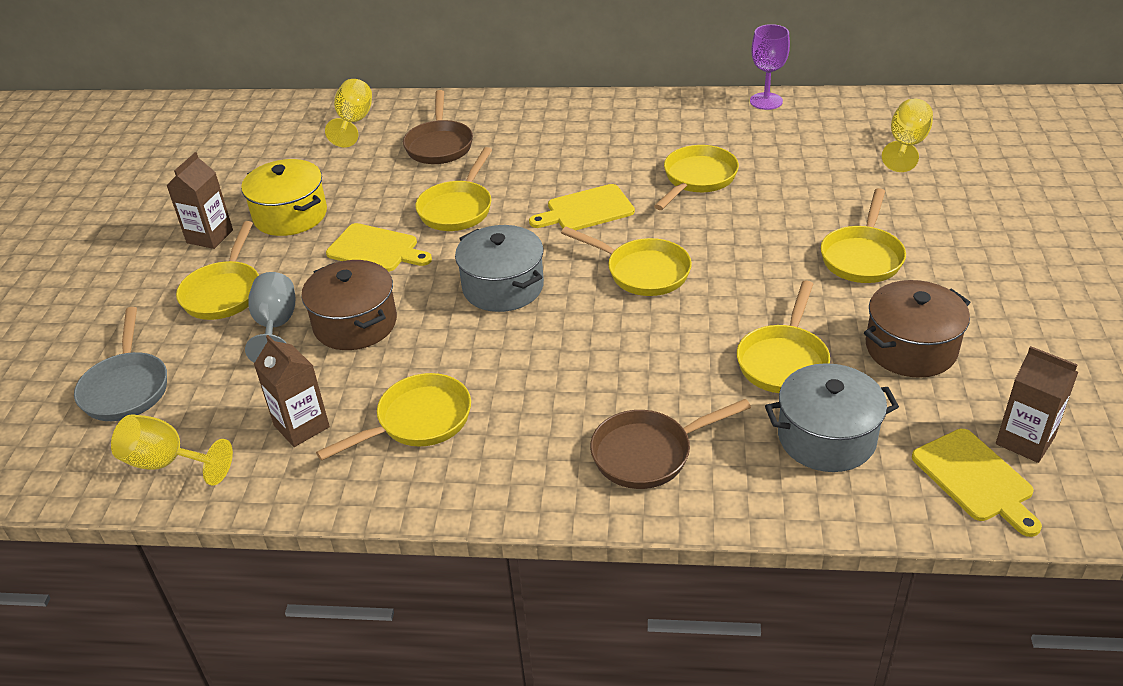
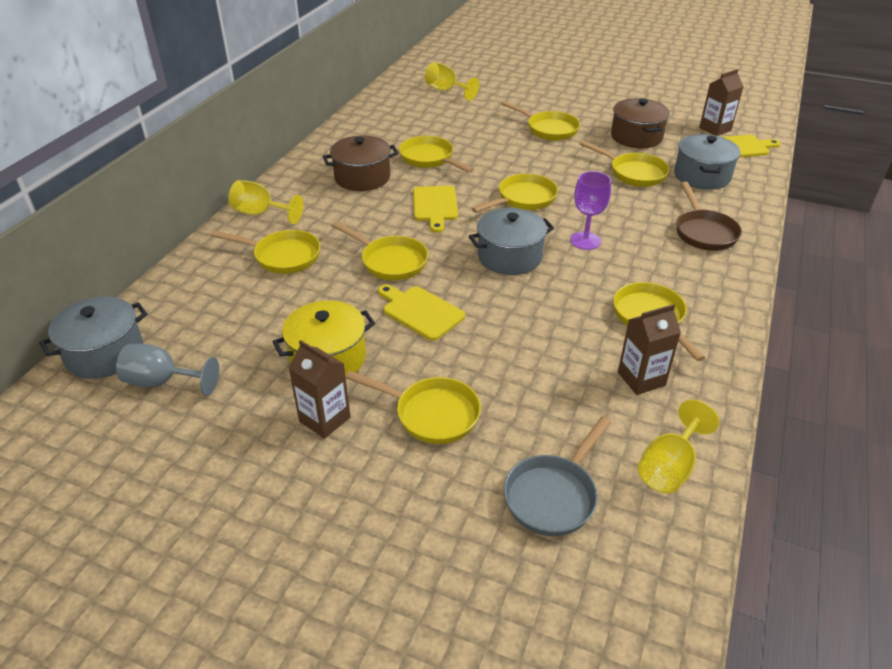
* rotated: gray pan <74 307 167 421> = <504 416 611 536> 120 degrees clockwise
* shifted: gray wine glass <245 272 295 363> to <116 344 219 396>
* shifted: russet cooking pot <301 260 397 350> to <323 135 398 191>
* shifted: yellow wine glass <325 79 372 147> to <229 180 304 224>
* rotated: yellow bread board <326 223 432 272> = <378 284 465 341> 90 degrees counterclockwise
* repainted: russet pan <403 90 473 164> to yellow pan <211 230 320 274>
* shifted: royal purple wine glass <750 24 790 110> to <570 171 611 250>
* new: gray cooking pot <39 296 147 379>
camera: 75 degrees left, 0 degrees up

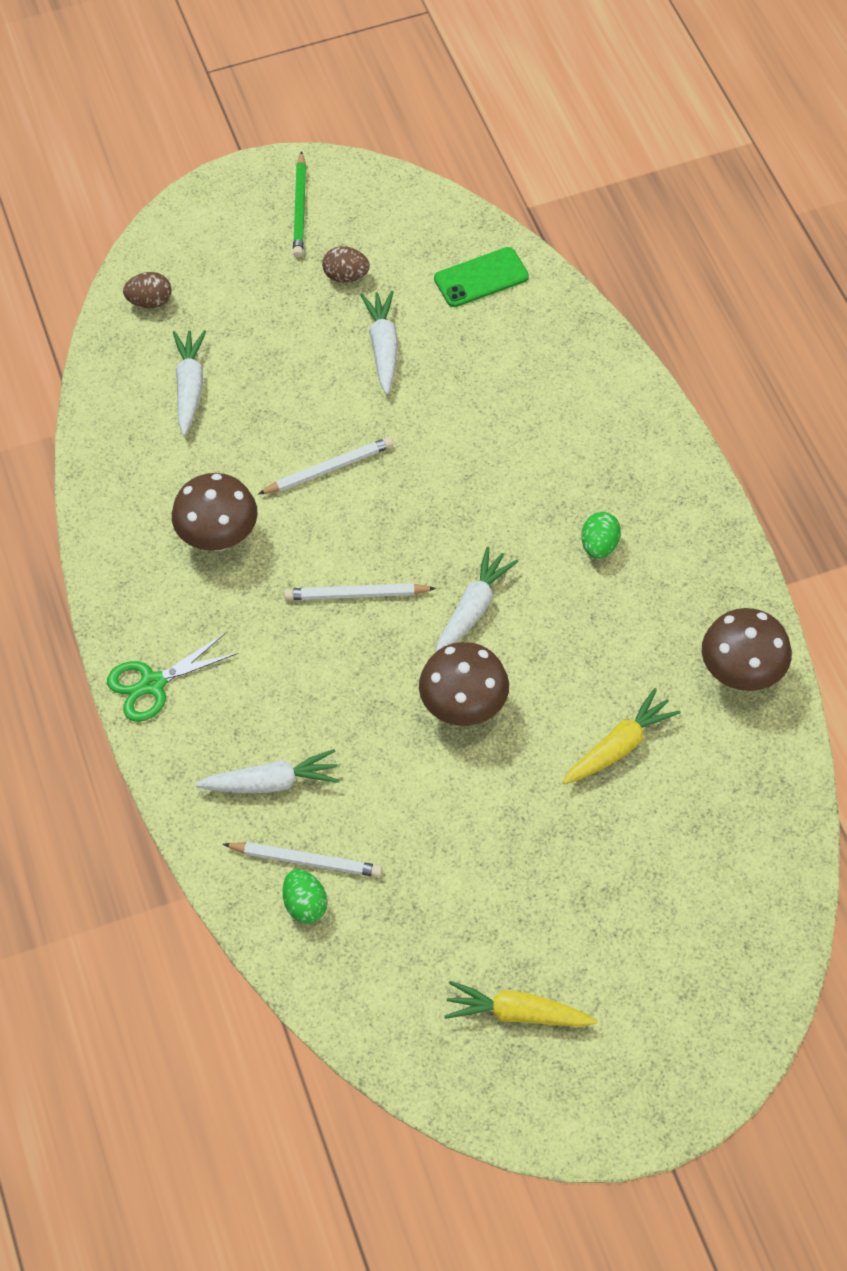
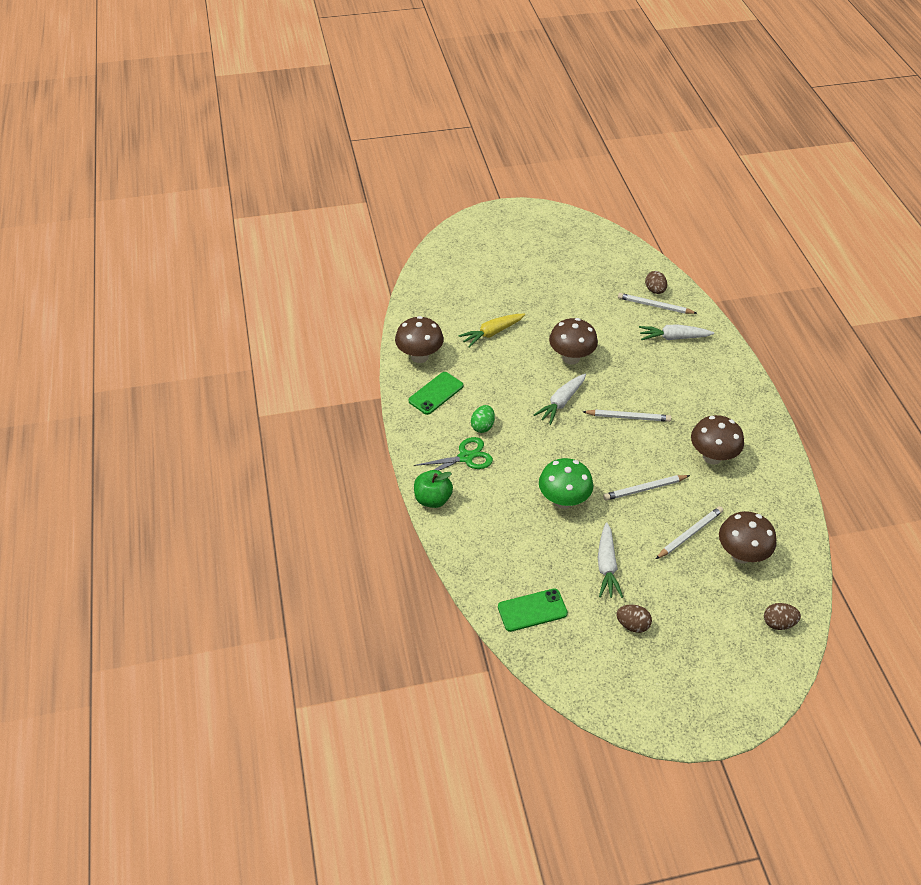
* shifted: leaf-green shears <107 633 238 722> to <414 437 493 471>
* swapped: pure white toy carrot <173 330 206 436> to russet toadstool <719 511 776 564>
* repainted: leaf-green egg <283 869 327 923> to russet egg <645 271 667 294>
* gone: leaf-green lead pencil <293 151 306 257>
* gone: yellow toy carrot <444 981 598 1027>
* new: leaf-green smartphone <408 372 463 415>
* new: leaf-green toy apple <414 470 453 508>
* new: leaf-green toadstool <539 458 593 509>
* new: pure white lead pencil <656 506 723 559>
camera: 175 degrees left, 10 degrees down

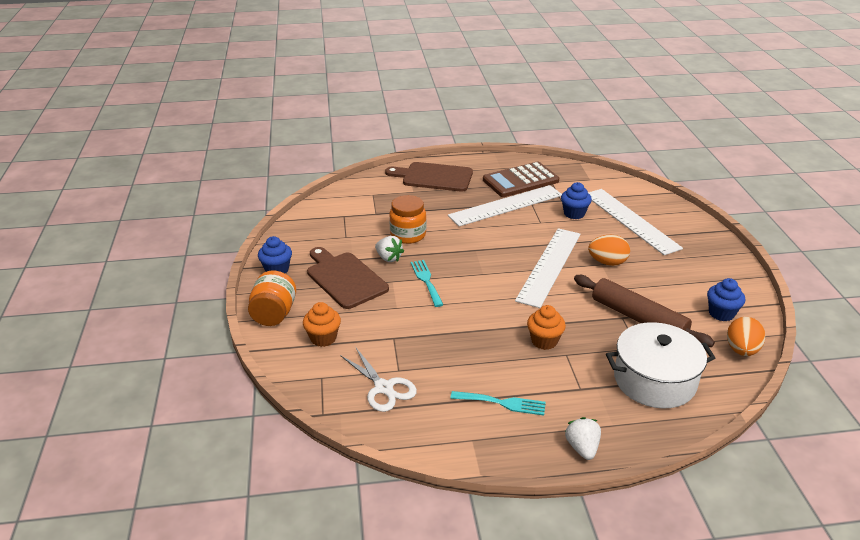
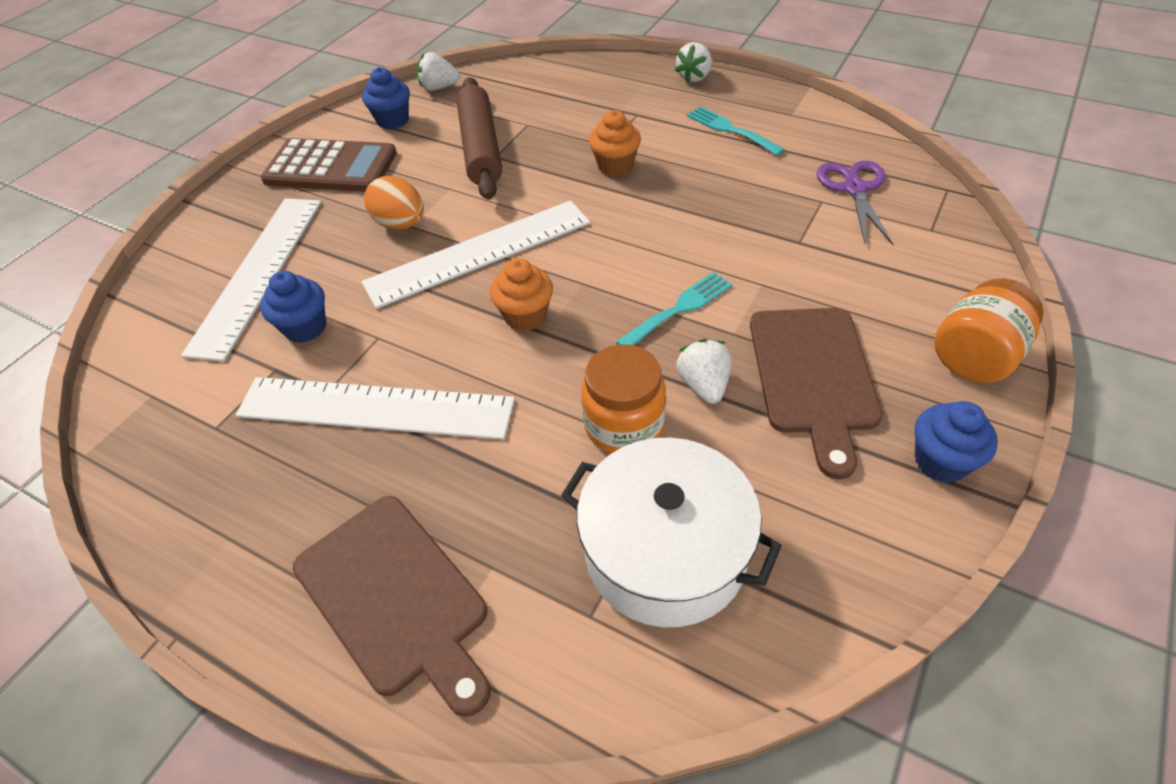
* shifted: orange-coloured muffin <303 302 341 347> to <490 258 553 331>
* repainted: pure white shears <340 348 417 412> to royal purple shears <817 161 893 245>
* rotated: turquoise fork <410 260 443 307> = <616 272 732 345> 150 degrees counterclockwise
* shifted: russet calculator <483 162 559 197> to <261 138 397 192>
* shifted: pure white cooking pot <606 322 715 409> to <561 437 782 627>
* swapped: orange-coloured egg <727 317 765 356> to pure white toy strawberry <416 52 460 91>
camera: 140 degrees left, 15 degrees up

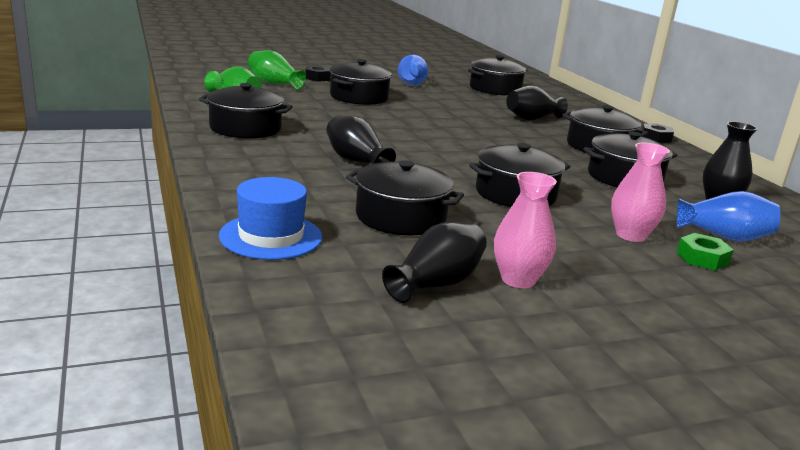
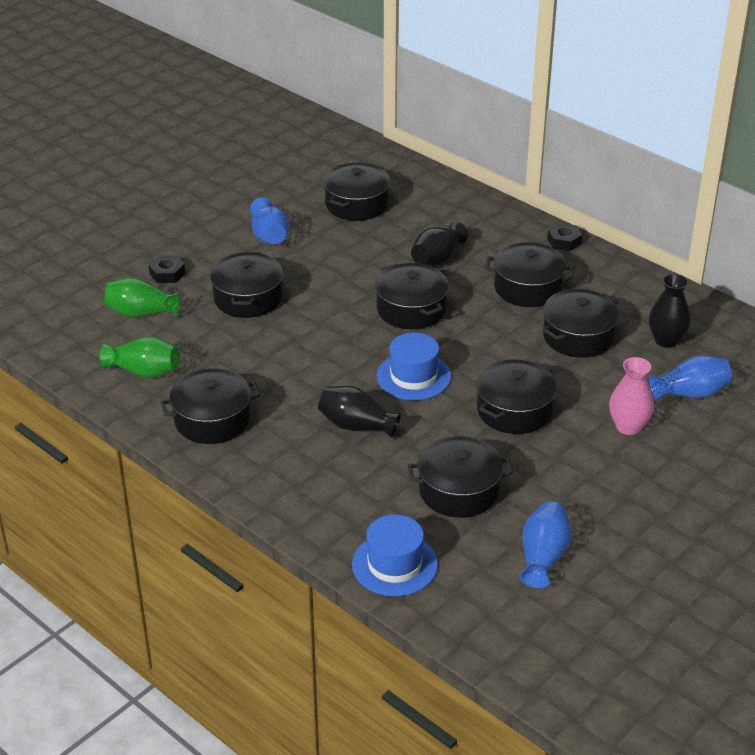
* repainted: jet-black vase <382 222 487 303> to royal blue vase <519 502 571 588>
* gone: rosy vase <494 172 557 288>
* gone: leaf-green hex nut <677 233 734 271>
* new: jet-black cooking pot <375 263 449 329>
* new: royal blue top hat <377 332 451 400>
camera: 25 degrees left, 15 degrees up

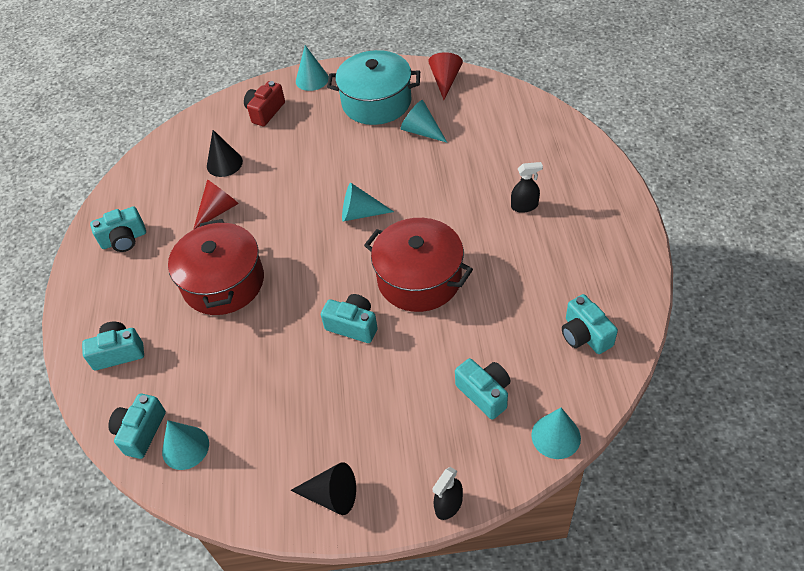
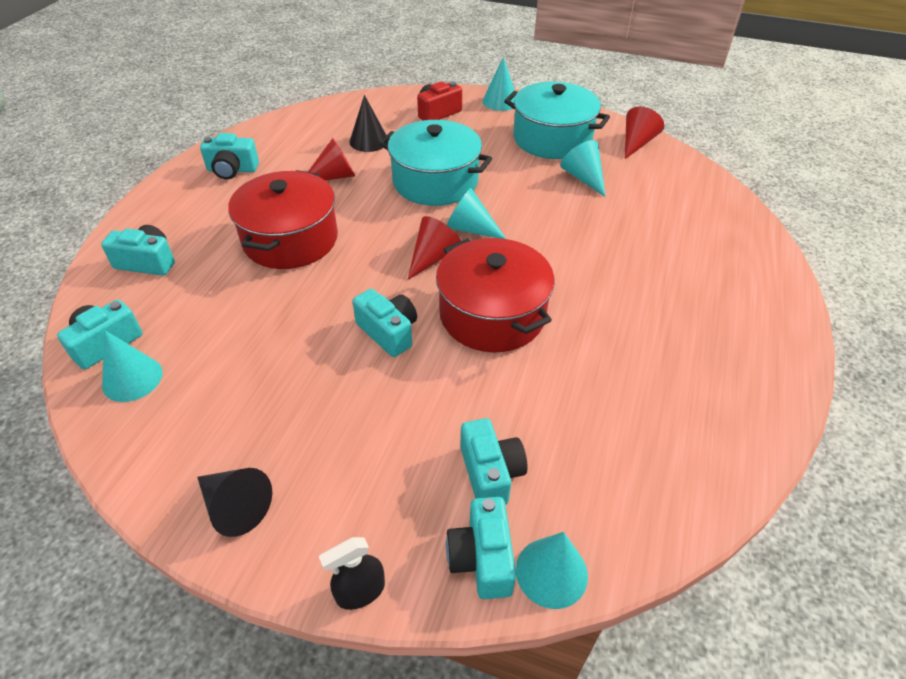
* gone: jet-black spray cleaner <511 162 543 213>
* shifted: turquoise photo camera <562 294 618 354> to <446 497 516 599>
* new: turquoise cooking pot <379 120 492 206>
* new: red cone <407 216 461 280>
camera: 20 degrees right, 5 degrees down

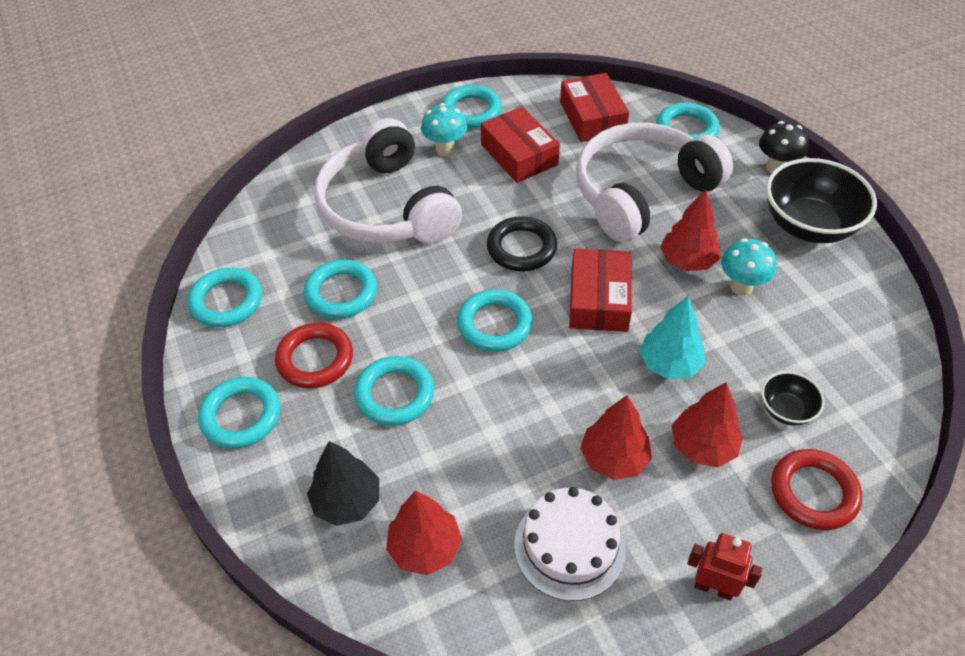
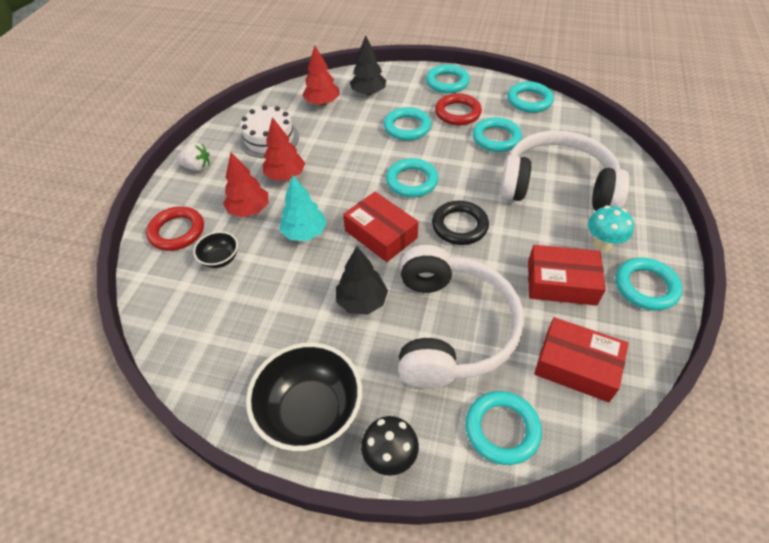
* repainted: red fir tree <660 189 720 271> to jet-black fir tree <336 246 388 315>
* swapped: red toy robot <687 533 763 600> to pure white toy strawberry <176 142 210 171>
* gone: turquoise toadstool <721 238 776 295>
camera: 130 degrees right, 0 degrees up

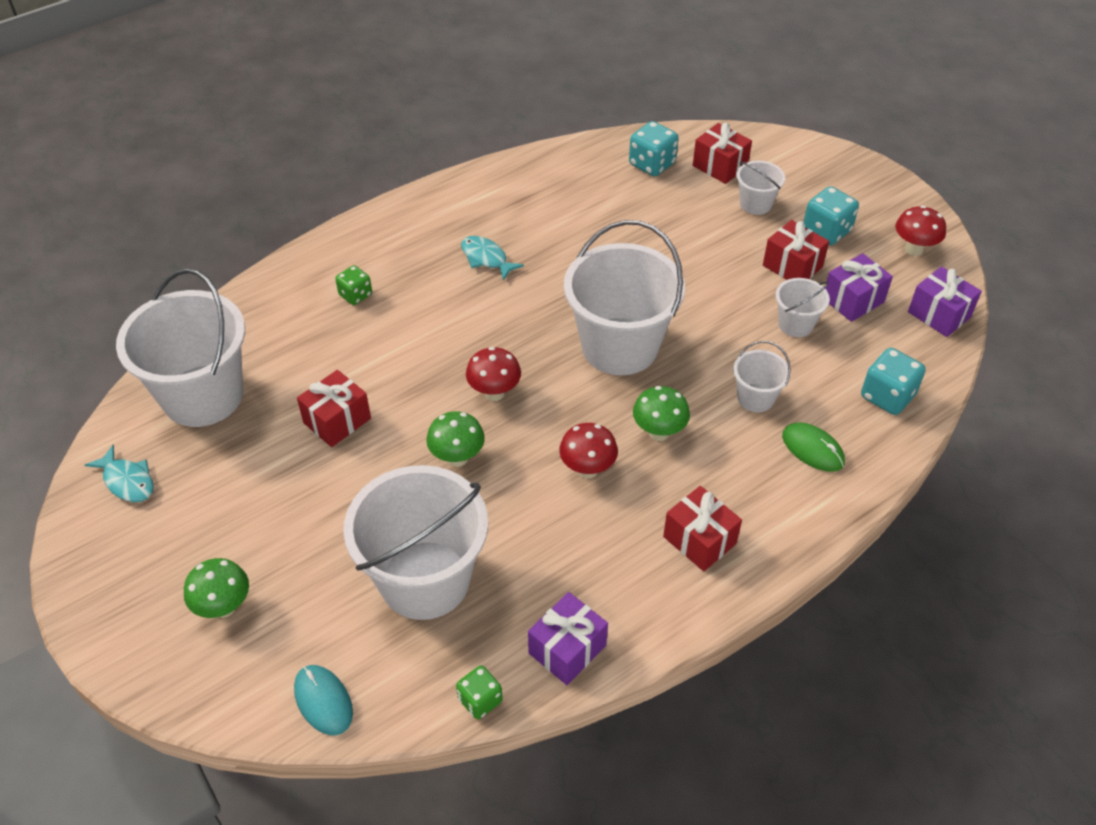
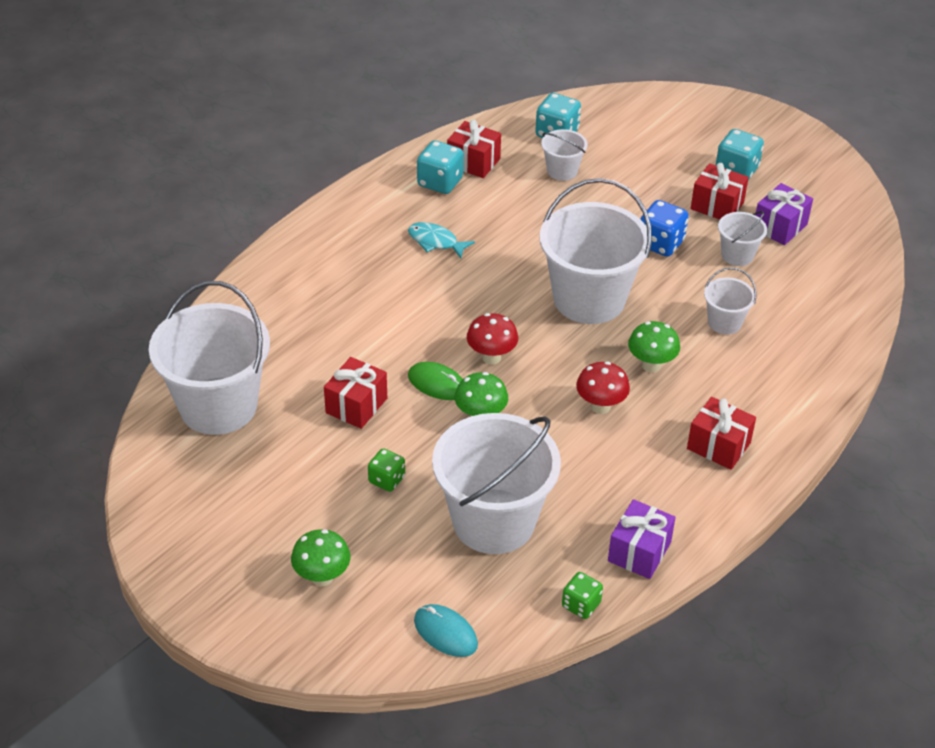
* gone: turquoise toy fish <85 445 154 502>
* shifted: leaf-green die <335 265 372 305> to <368 448 405 492>
* shifted: red wrapped gift <693 123 752 184> to <447 120 501 178>
* shifted: pure white sand bucket <737 161 785 215> to <541 129 587 181>
* shifted: leaf-green mouse <782 422 845 472> to <408 362 462 400>
* shifted: turquoise die <861 348 926 415> to <417 141 464 194>
* gone: red toadstool <896 206 946 256>
* gone: royal purple wrapped gift <908 266 982 337>
* new: royal blue die <641 200 689 257>
camera: 15 degrees left, 5 degrees down

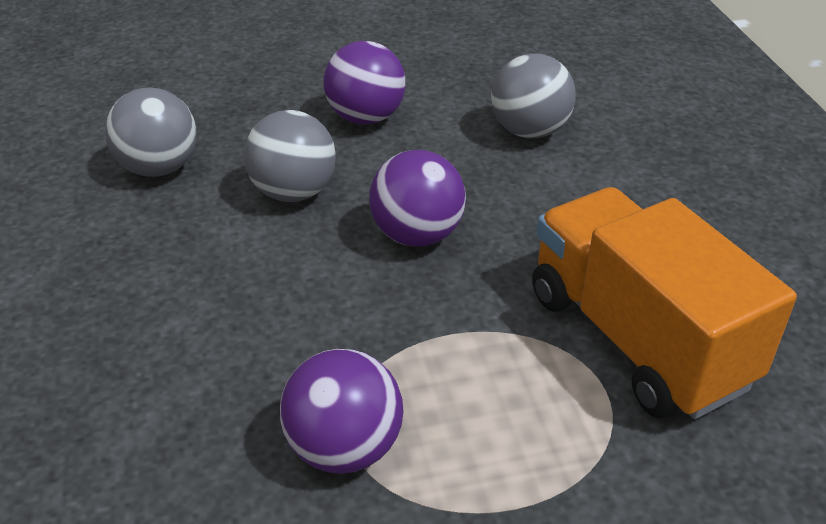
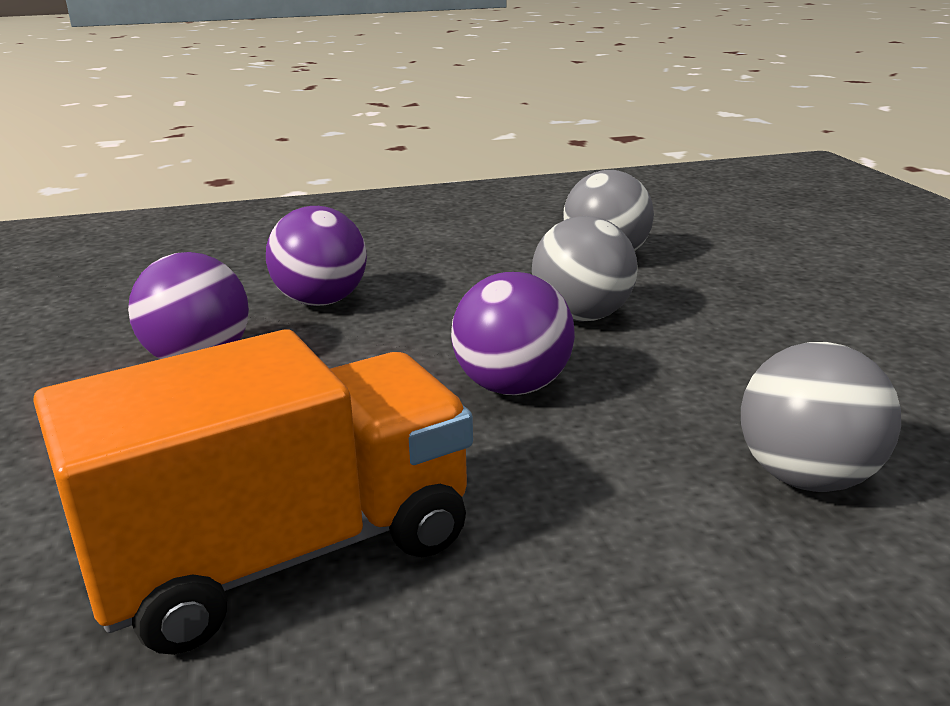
* shifted: royal purple play ball <323 41 405 125> to <266 206 367 306>
camera: 90 degrees right, 15 degrees down

